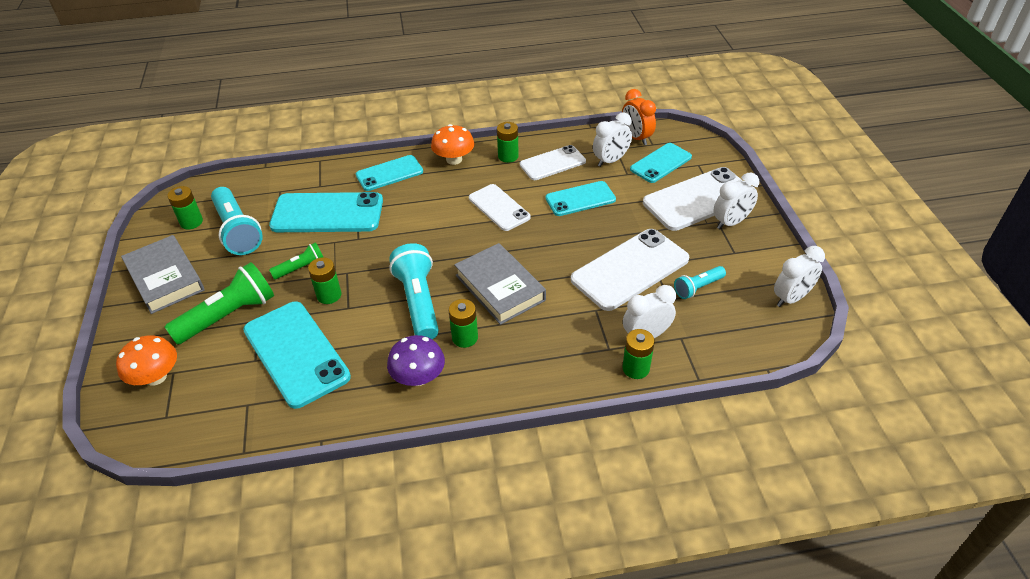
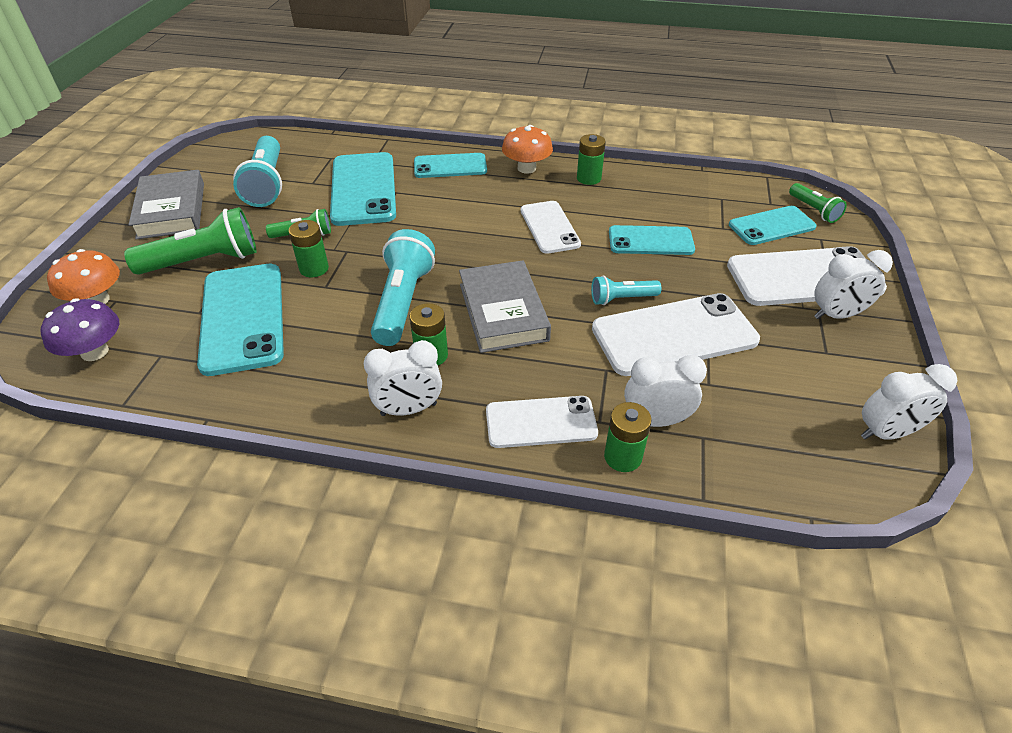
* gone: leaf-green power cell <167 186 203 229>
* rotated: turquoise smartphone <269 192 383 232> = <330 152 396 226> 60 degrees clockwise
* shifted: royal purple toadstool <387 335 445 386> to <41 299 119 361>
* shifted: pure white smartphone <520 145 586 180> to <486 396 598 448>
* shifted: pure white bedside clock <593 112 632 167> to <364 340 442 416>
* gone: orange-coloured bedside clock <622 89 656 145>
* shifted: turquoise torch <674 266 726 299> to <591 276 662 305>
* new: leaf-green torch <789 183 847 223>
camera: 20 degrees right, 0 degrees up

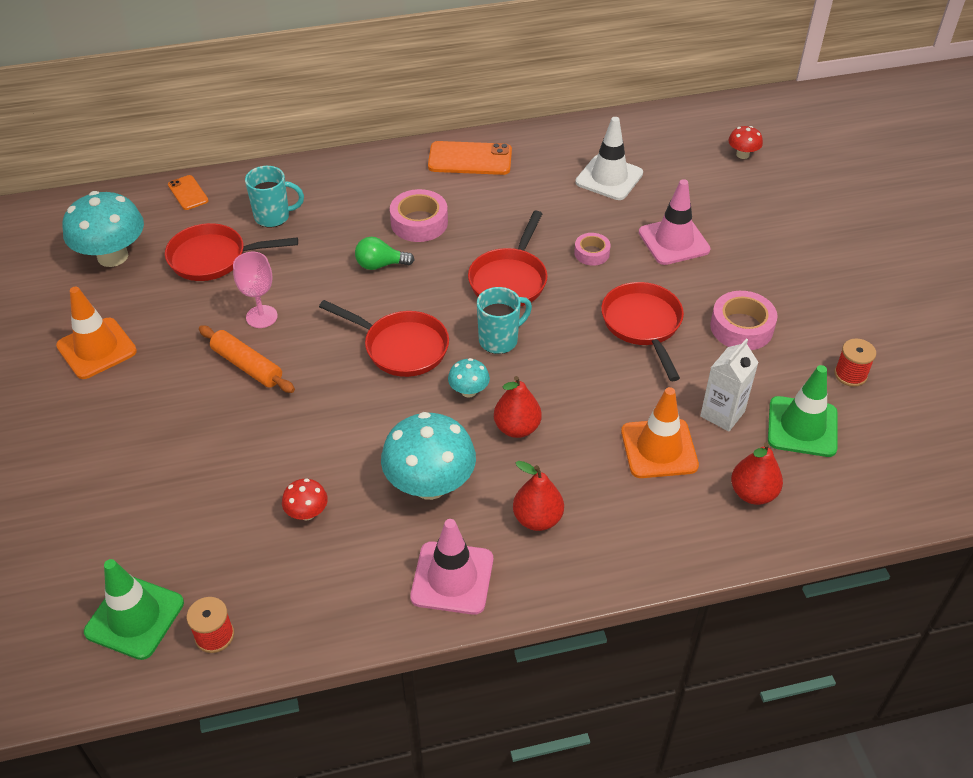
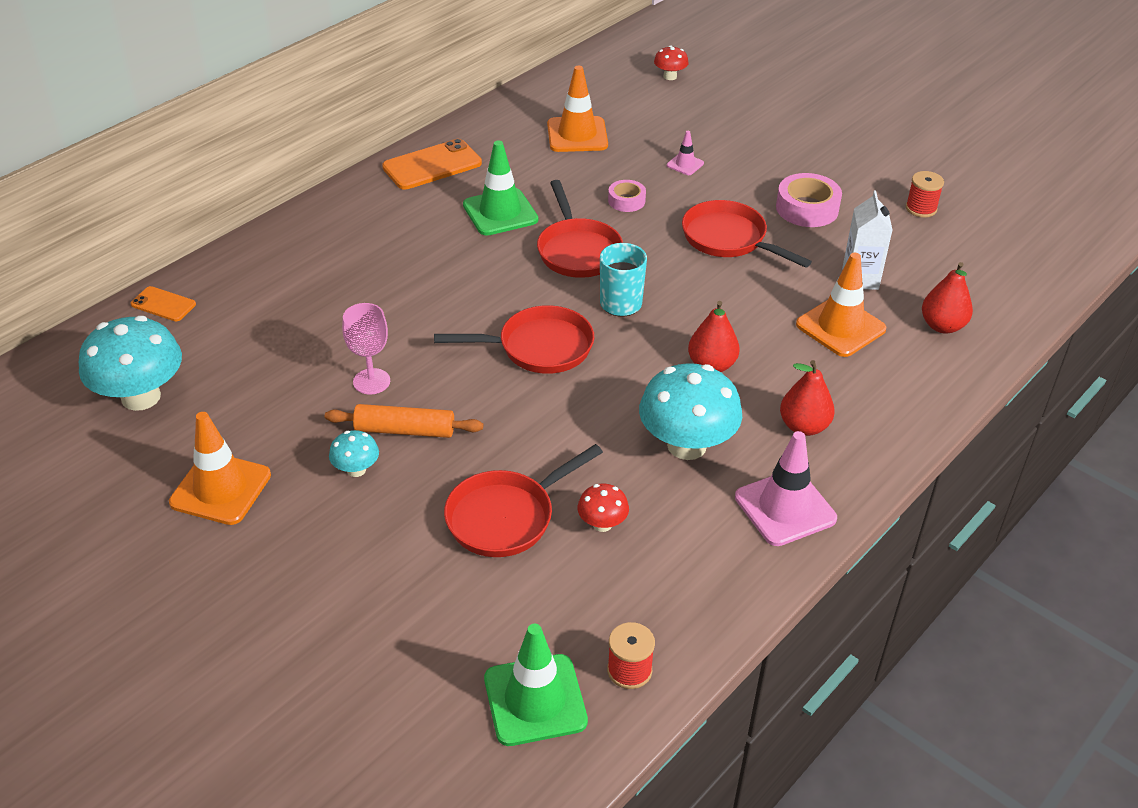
* shifted: red pan <165 223 298 281> to <444 444 603 557>
* gone: turquoise coffee mug <245 166 304 228>
* gone: leaf-green lightbulb <355 237 414 270>
* gone: rosy sticky tape <390 189 448 242>
* shifted: turquoise toadstool <448 358 490 398> to <329 430 379 477>
* repainted: pure white traffic cone <575 117 643 200> to orange-coloured traffic cone <547 66 608 152>
* scaled: rosy traffic cone <639 179 711 265> = <667 131 704 175> x0.49
* shifted: leaf-green traffic cone <768 365 838 457> to <463 140 538 236>
camera: 35 degrees left, 5 degrees down

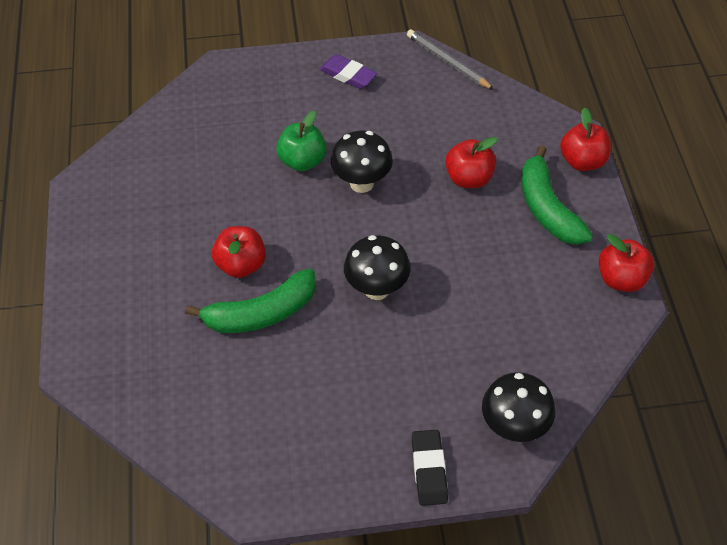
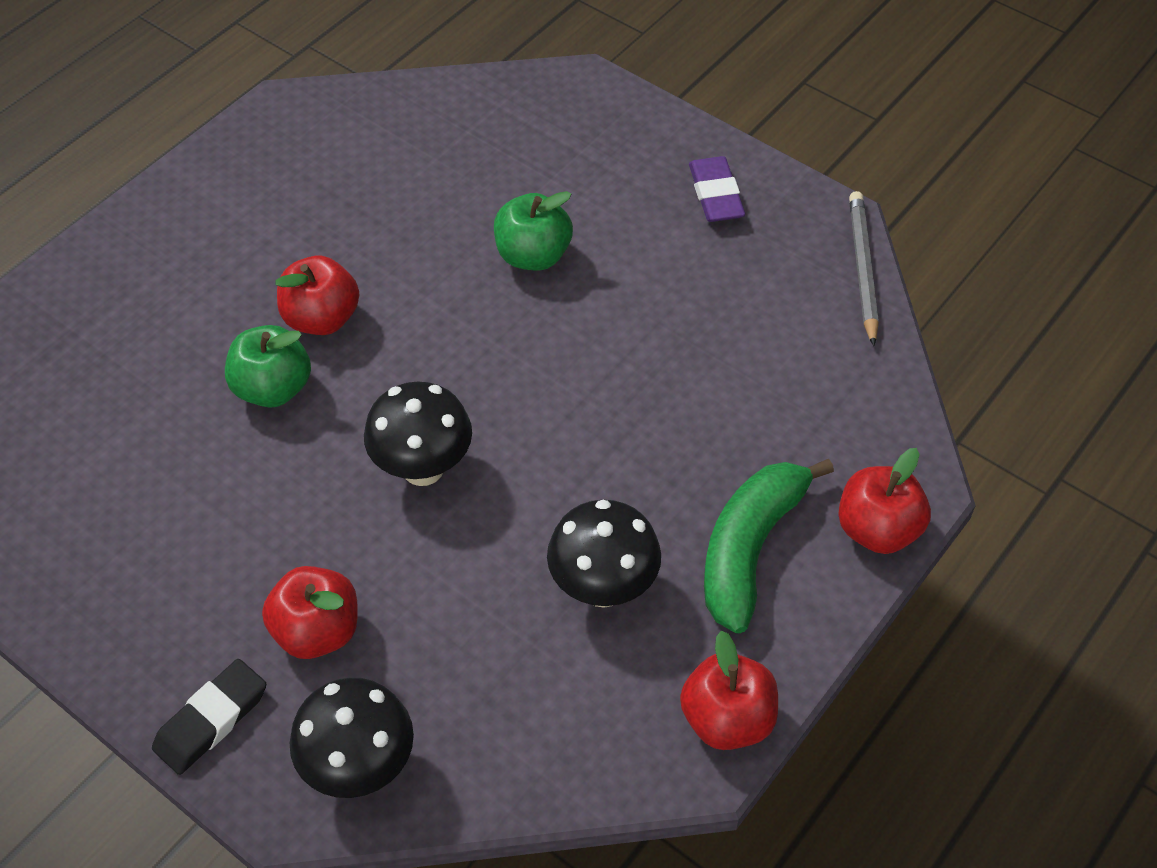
* swapped: leaf-green banana fruit <185 269 316 333> to leaf-green toy apple <225 325 311 408>
* shifted: jet-black toadstool <331 131 393 193> to <547 500 661 608>
* shifted: red toy apple <445 137 498 188> to <262 566 358 659>
camera: 45 degrees right, 0 degrees up

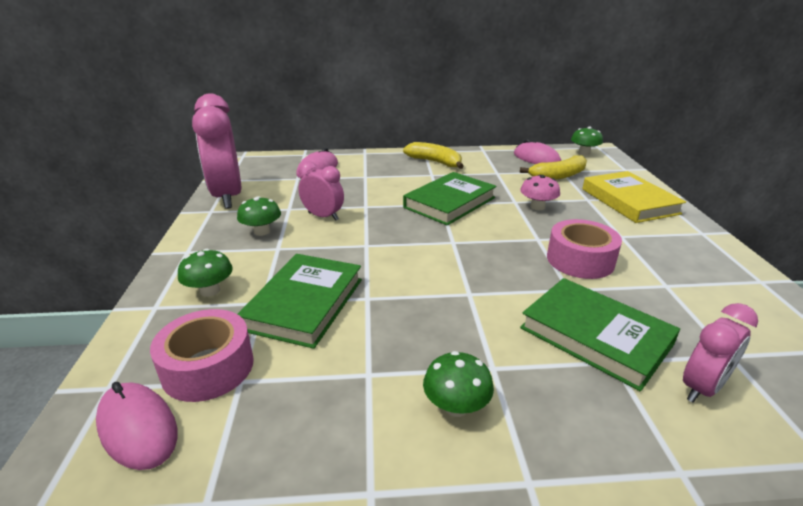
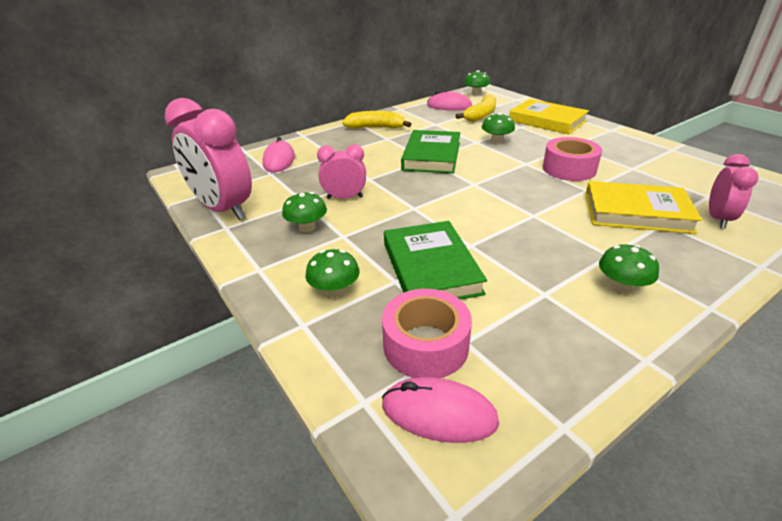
* repainted: rosy toadstool <520 175 560 210> to leaf-green toadstool <482 113 515 144>
* repainted: leaf-green hardcover <520 278 680 391> to yellow hardcover <586 181 702 234>
camera: 30 degrees left, 5 degrees up

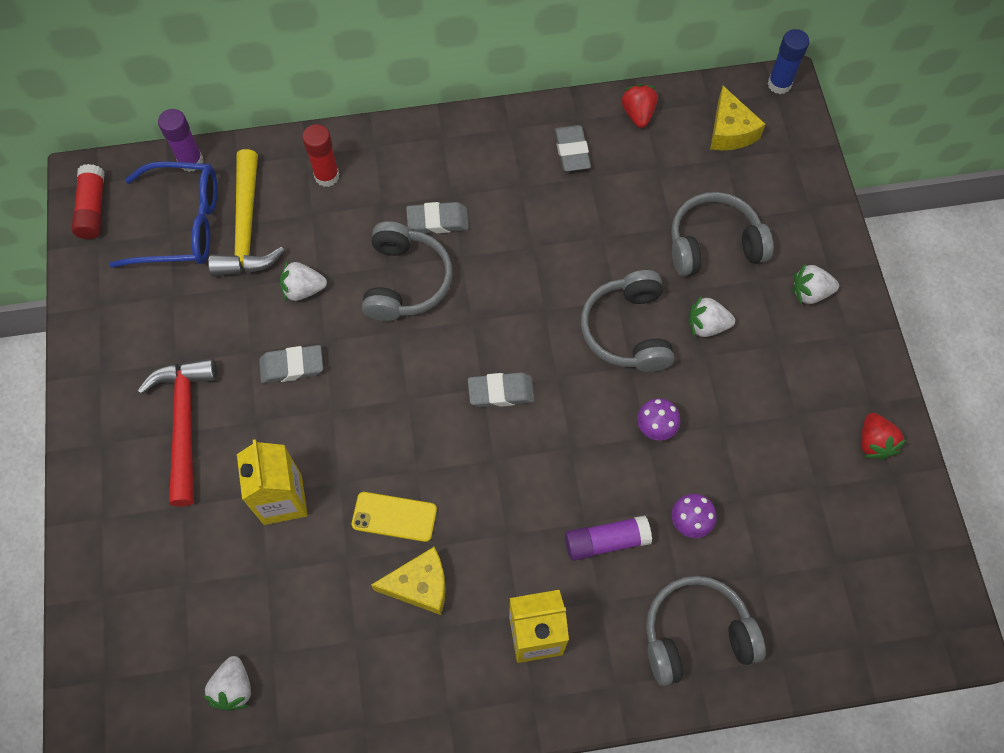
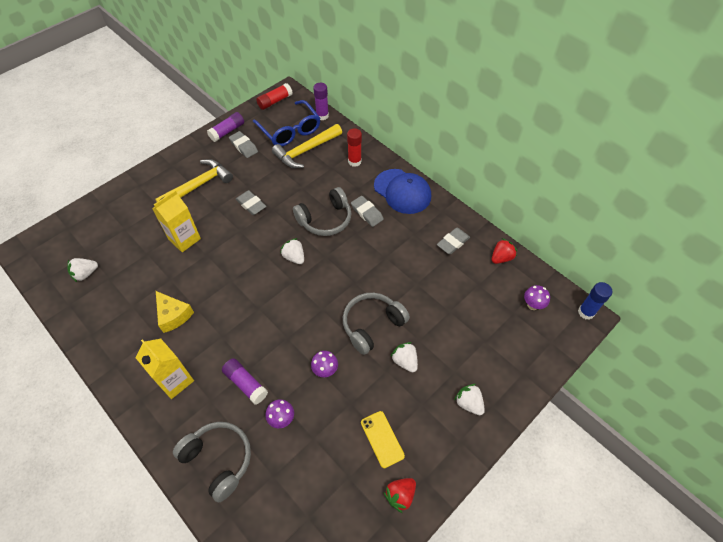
* repainted: red hammer <137 358 217 507> to yellow hammer <155 159 233 202>
* shifted: pure white toy strawberry <280 261 327 302> to <280 238 304 264>
* shifted: yellow smartphone <352 492 437 542> to <361 411 405 468>
* shifted: gray eraser <468 373 535 407> to <229 131 258 158>
* gone: gray over-ear headphones <671 192 773 276>
* swapped: yellow piece of cheese <710 86 766 150> to royal purple toadstool <524 285 550 310>
* new: royal purple glue <207 112 244 142>
* new: royal blue baseball cap <374 169 431 214>
camera: 55 degrees right, 10 degrees down

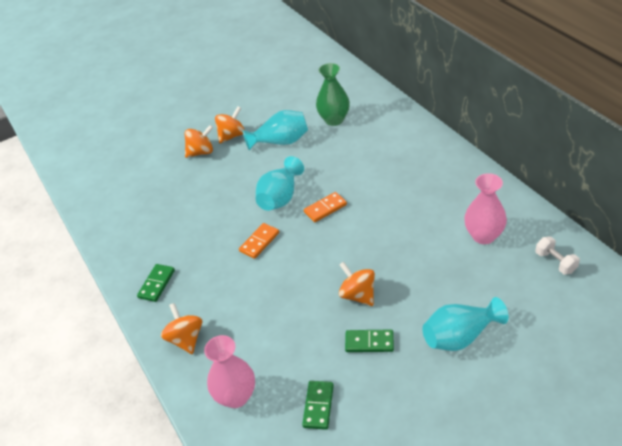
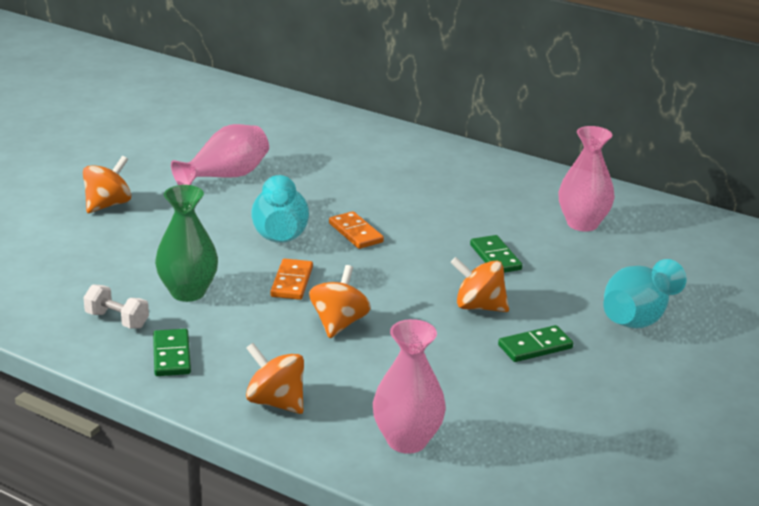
* shifted: orange-coloured spinning top <215 106 245 144> to <309 265 371 338>
* repainted: turquoise vase <243 110 308 150> to rosy vase <171 124 269 185>
* shifted: leaf-green domino piece <302 381 334 430> to <470 235 522 273>
* rotated: orange-coloured domino piece <304 192 347 222> = <329 211 384 249> 60 degrees counterclockwise
* shifted: leaf-green vase <316 63 350 126> to <155 185 218 302>
* shifted: pure white free weight <535 236 580 275> to <83 284 149 329>
camera: 35 degrees left, 15 degrees down

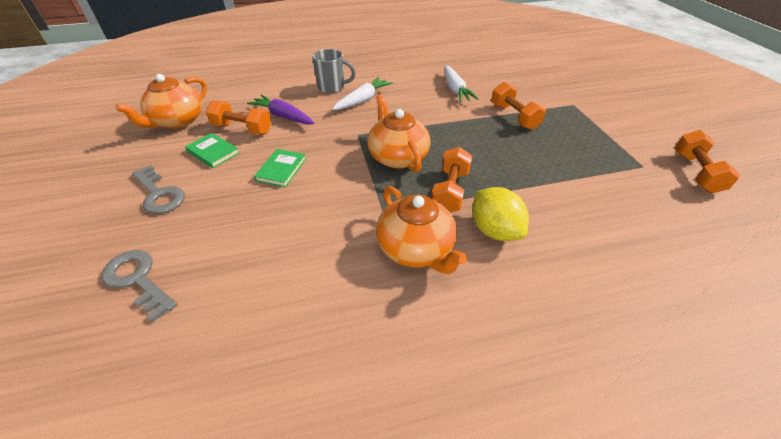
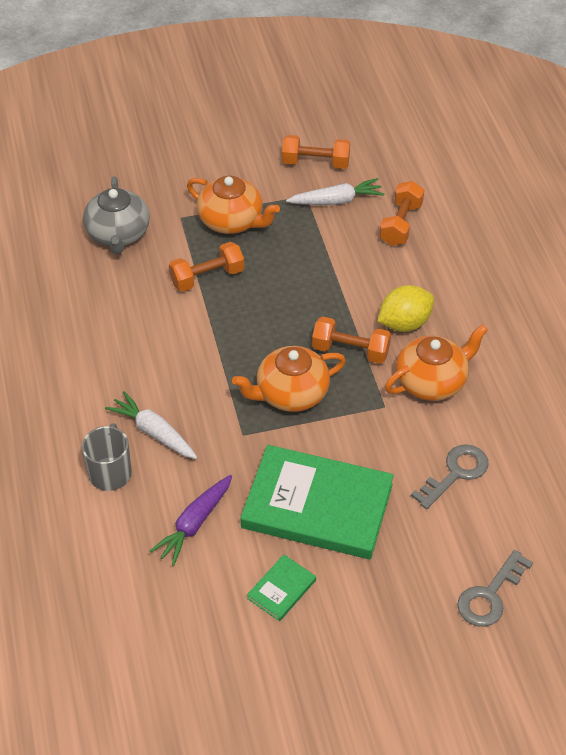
* shifted: orange-coloured china teapot <115 74 207 129> to <187 176 280 234>
* shifted: gray latchkey <132 165 185 214> to <411 444 489 509>
* shifted: orange-coloured free weight <206 100 272 135> to <379 181 424 246>
* scaled: leaf-green hardcover <254 149 306 187> = <240 445 394 559> x2.33
* shifted: pure white toy carrot <444 65 479 102> to <286 178 385 205>
* new: gray china teapot <83 176 150 254>
camera: 90 degrees left, 5 degrees up

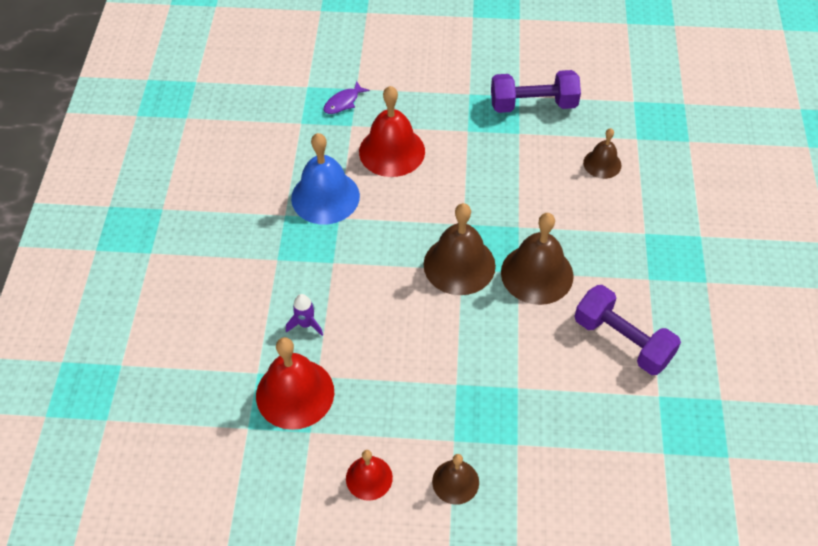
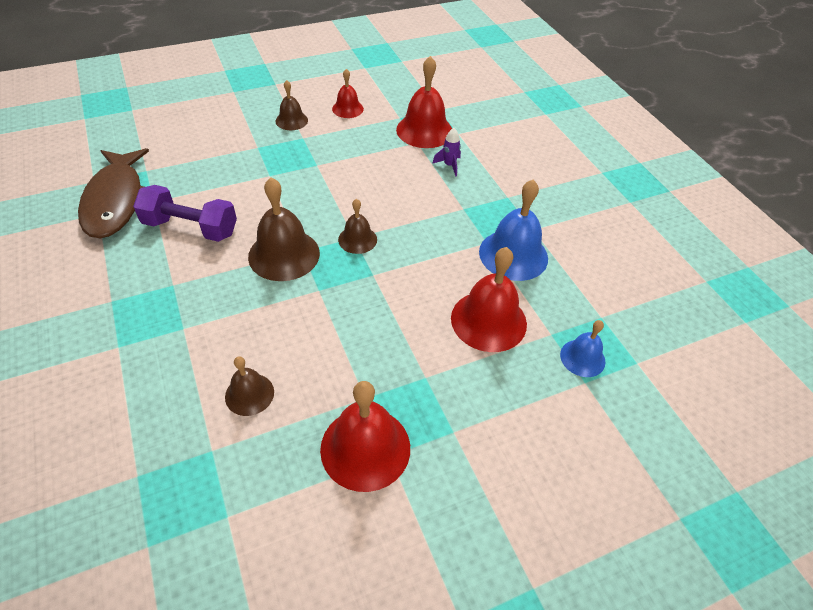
* swapped: royal purple toy fish <324 81 370 114> to royal blue bell <560 320 605 377>
* scaled: russet bell <424 203 496 295> = <338 199 377 254> x0.57
* swapped: royal purple free weight <491 70 581 113> to red bell <320 381 410 492>
* new: russet toy fish <78 148 149 239>
camera: 150 degrees right, 5 degrees down

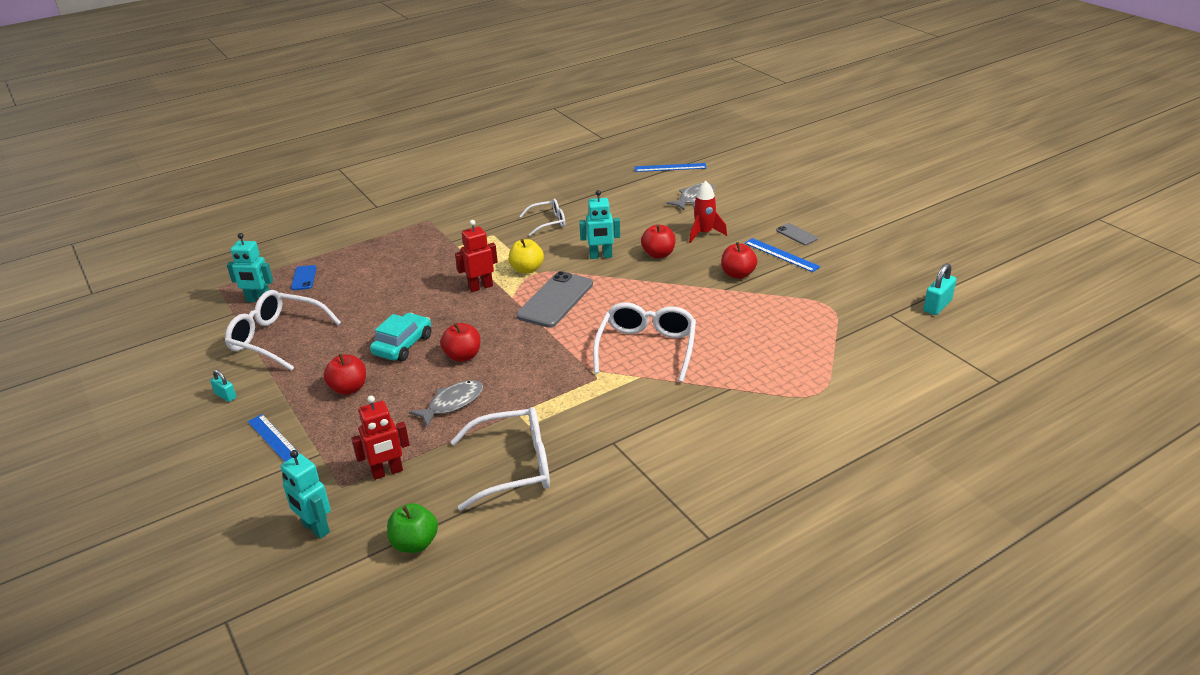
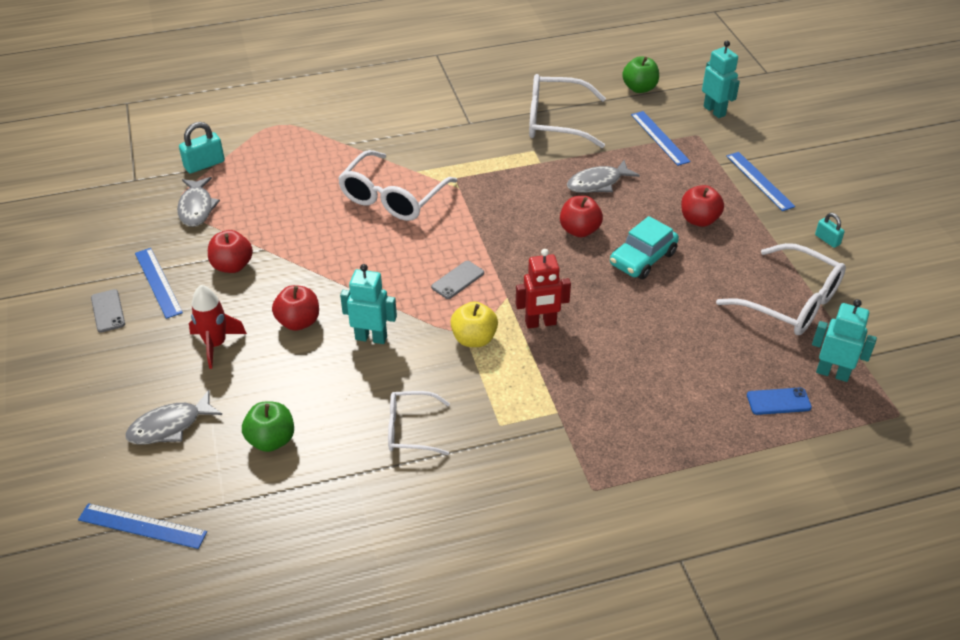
* rotated: royal blue smartphone <291 265 317 290> = <747 388 812 415> 75 degrees clockwise
* swapped: red toy robot <351 396 410 480> to royal blue straightedge <631 111 691 166>
* scaled: gray smartphone <516 271 593 328> = <431 261 484 299> x0.50
* shifted: turquoise padlock <923 263 956 315> to <179 122 225 173>
* new: gray toy fish <177 177 220 227>
* new: leaf-green toy apple <242 402 294 452>
camera: 165 degrees left, 10 degrees up

